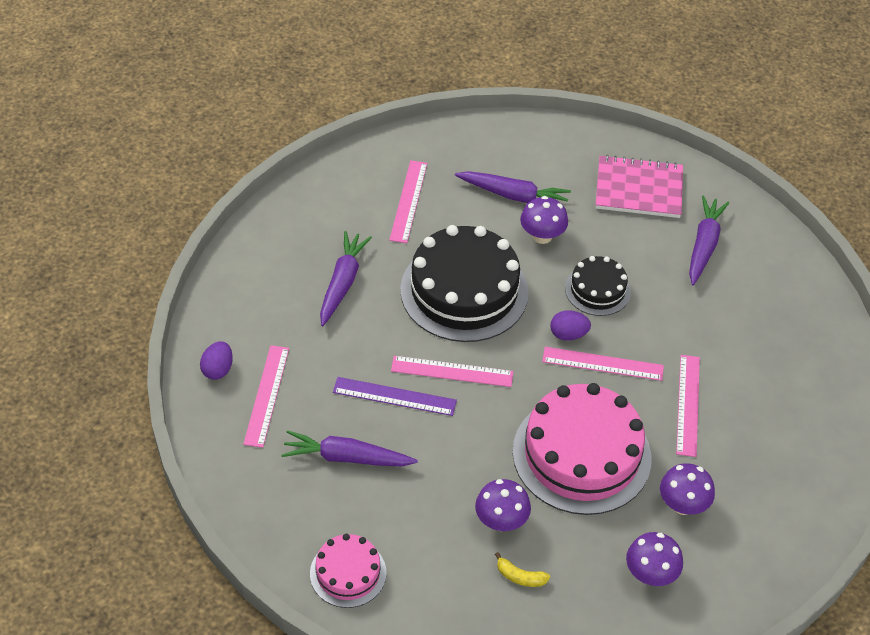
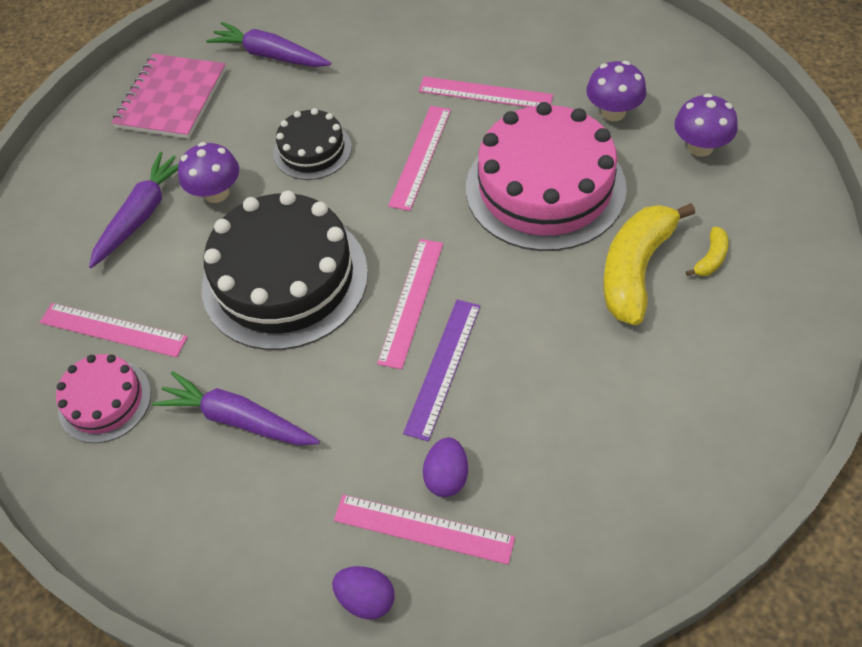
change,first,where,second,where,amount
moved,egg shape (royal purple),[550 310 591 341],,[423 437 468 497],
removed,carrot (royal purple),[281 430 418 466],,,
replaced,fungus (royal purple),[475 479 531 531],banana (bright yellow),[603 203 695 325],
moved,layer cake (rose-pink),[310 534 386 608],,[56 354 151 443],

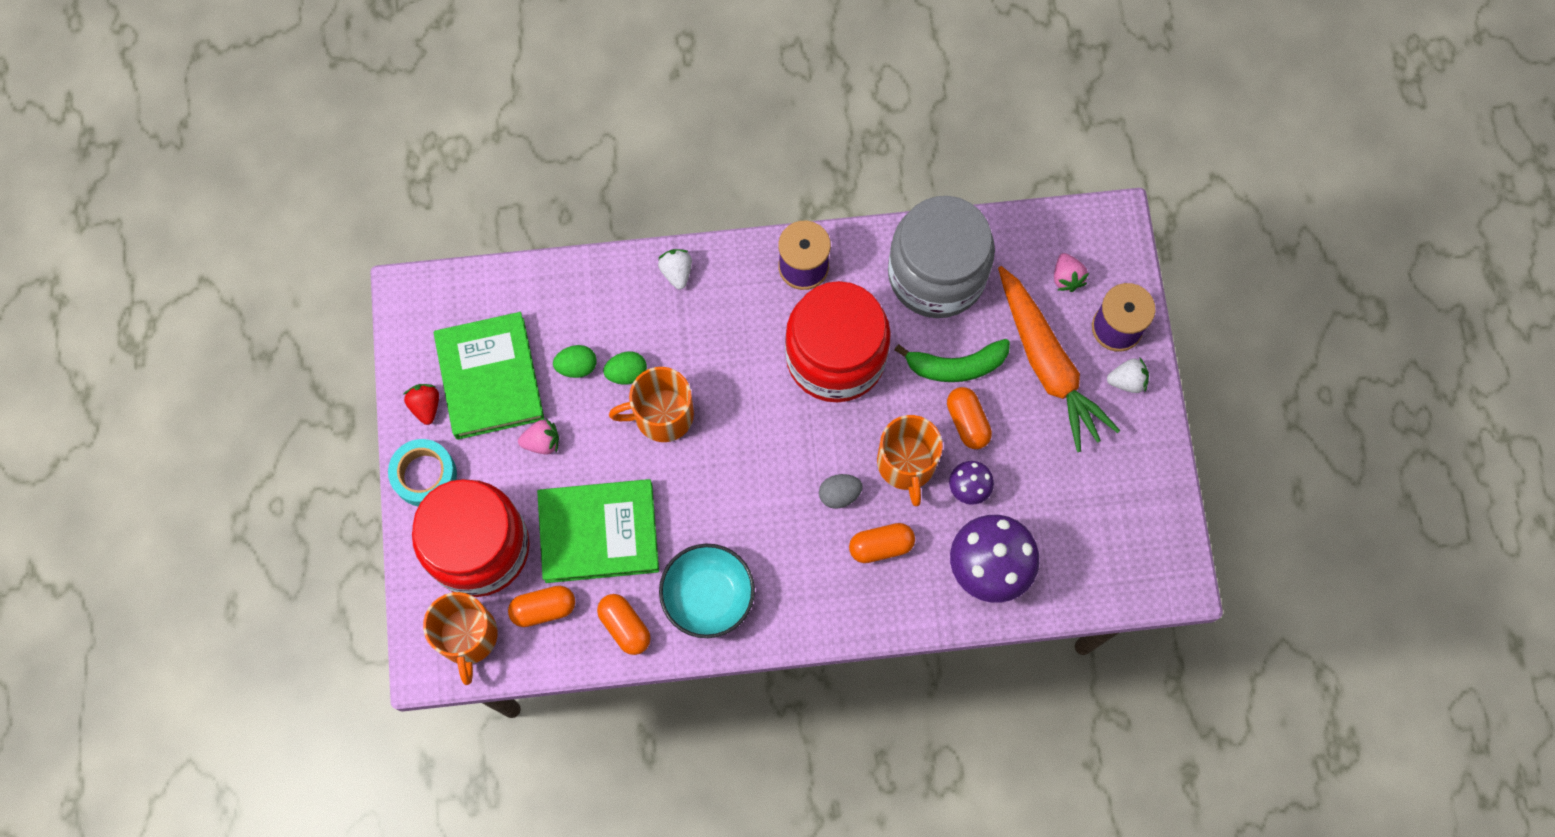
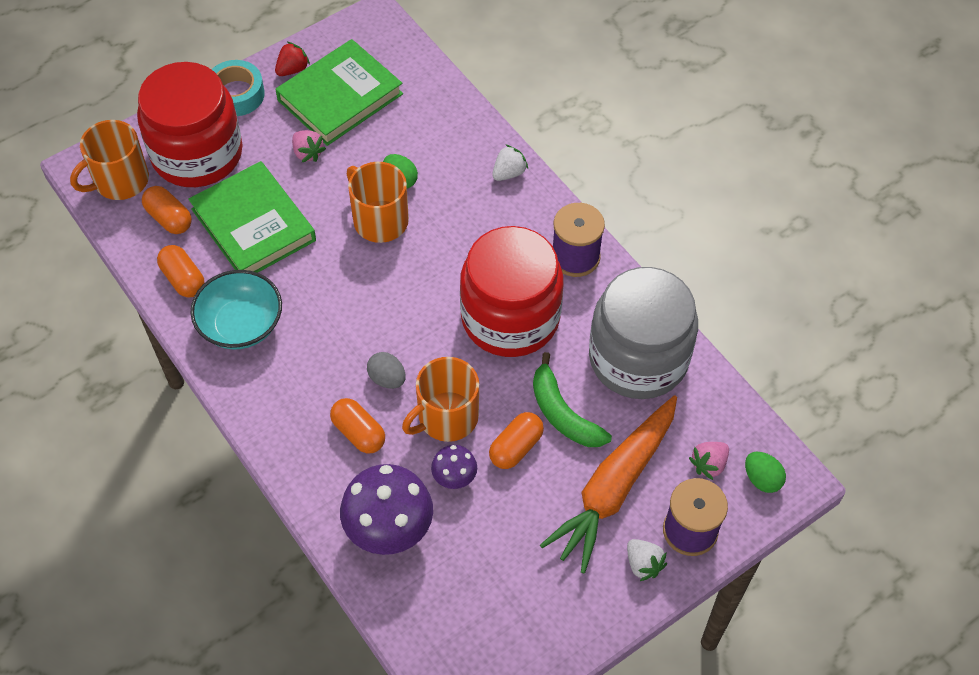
change,first,where,second,where,amount
moved,egg shape (leaf-green),[553 345 597 378],,[745 452 786 493],
turned,capsule (orange-coloured),[597 594 651 655],,[157 245 204 297],60 degrees counterclockwise

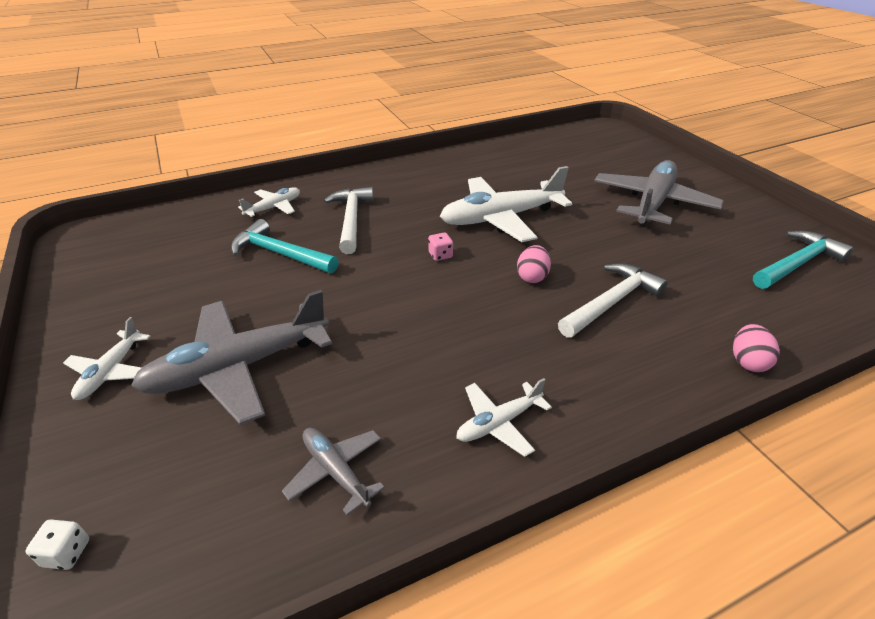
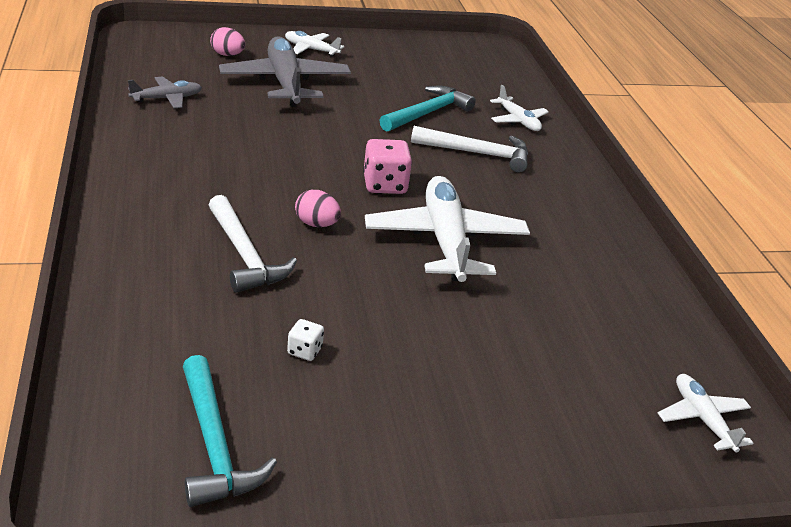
change,first,where,second,where,amount
removed,plane (ash-grey),[594 160 724 226],,,
resized,die (rose-pink),[428 233 453 261],,[363 139 412 194],x1.89
moved,egg shape (rose-pink),[733 324 780 372],,[210 27 245 56],
moved,plane (pure white),[456 378 552 457],,[658 374 753 452],
moved,die (pure white),[26 519 89 570],,[287 319 324 361],

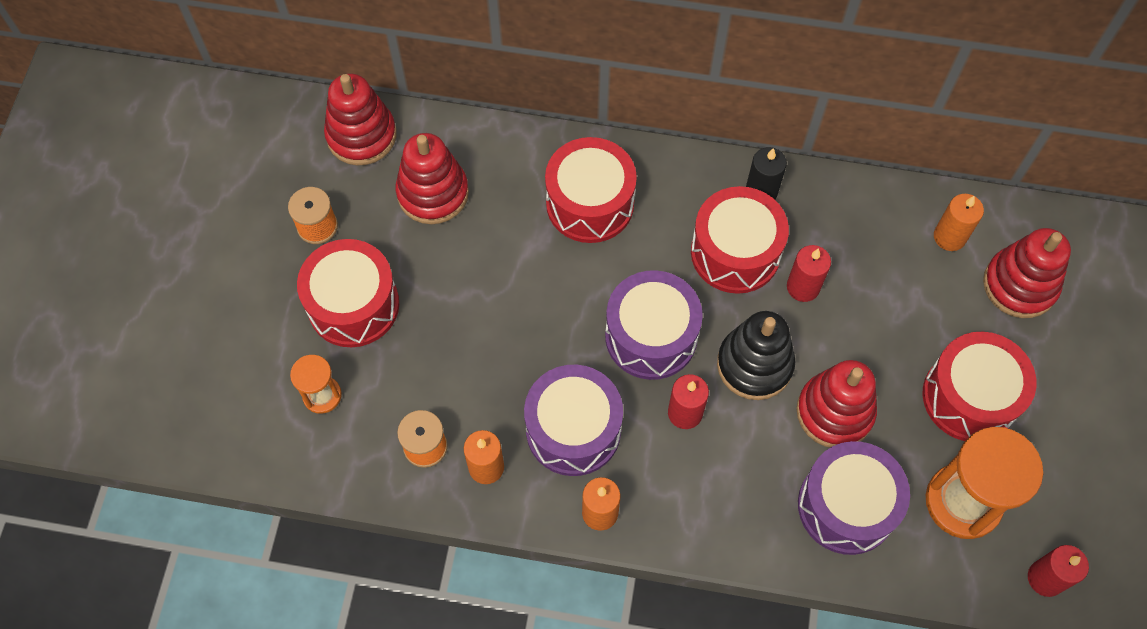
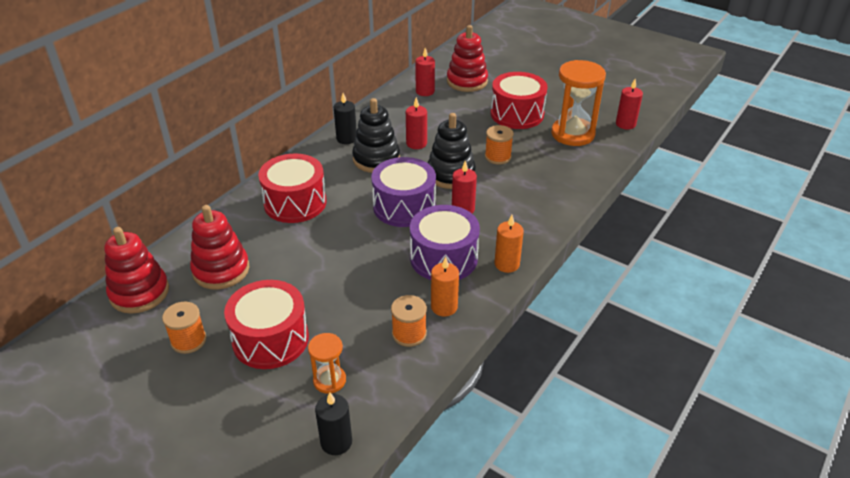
change,first,where,second,where,amount
replaced,snare drum (red),[691 186 789 294],stacking toy (jet-black),[352 98 400 173],
recoloured,wax candle (orange-coloured),[934 194 984 251],wax candle (red),[415 48 435 96],
replaced,stacking toy (red),[796 360 877 448],reel of thread (orange-coloured),[485 125 514 165],
removed,snare drum (royal purple),[798 441 910 555],,,
added,,,wax candle (jet-black),[315 392 352 455],

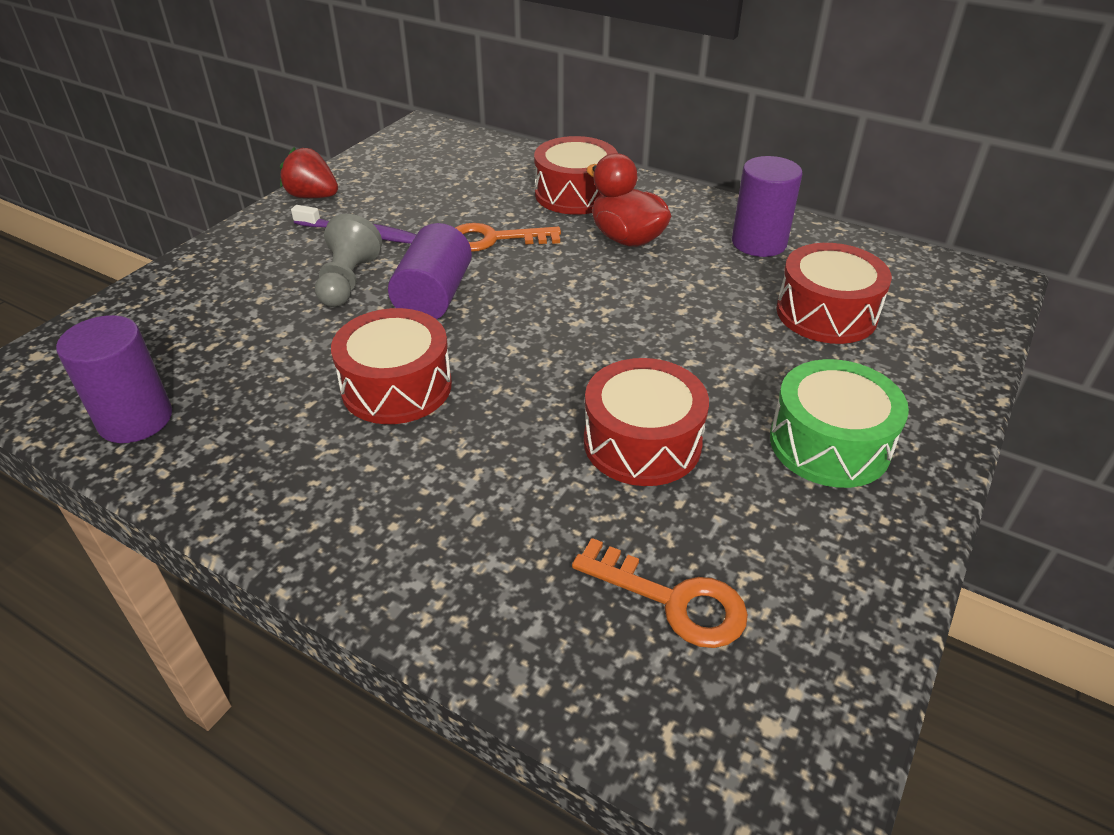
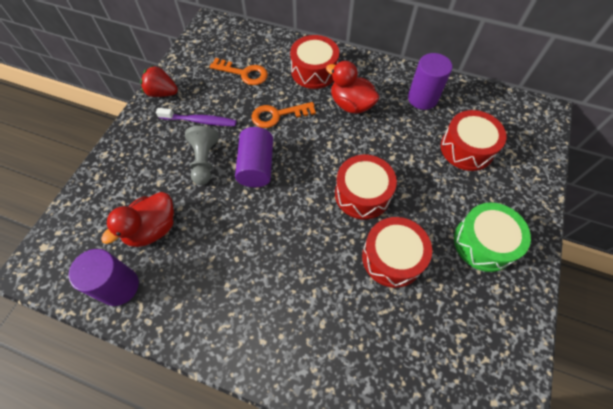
change,first,where,second,where,amount
moved,snare drum (red),[331 308 452 424],,[335 155 397 219],
moved,door key (orange-coloured),[572 538 748 648],,[209 58 268 85],
added,,,rubber duck (red),[101 192 174 247],

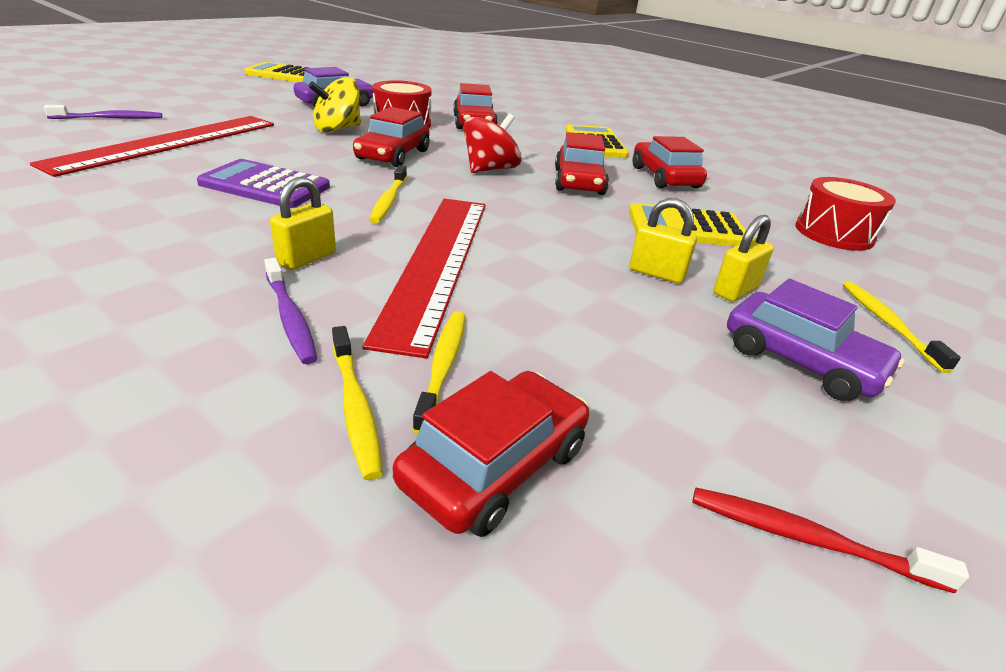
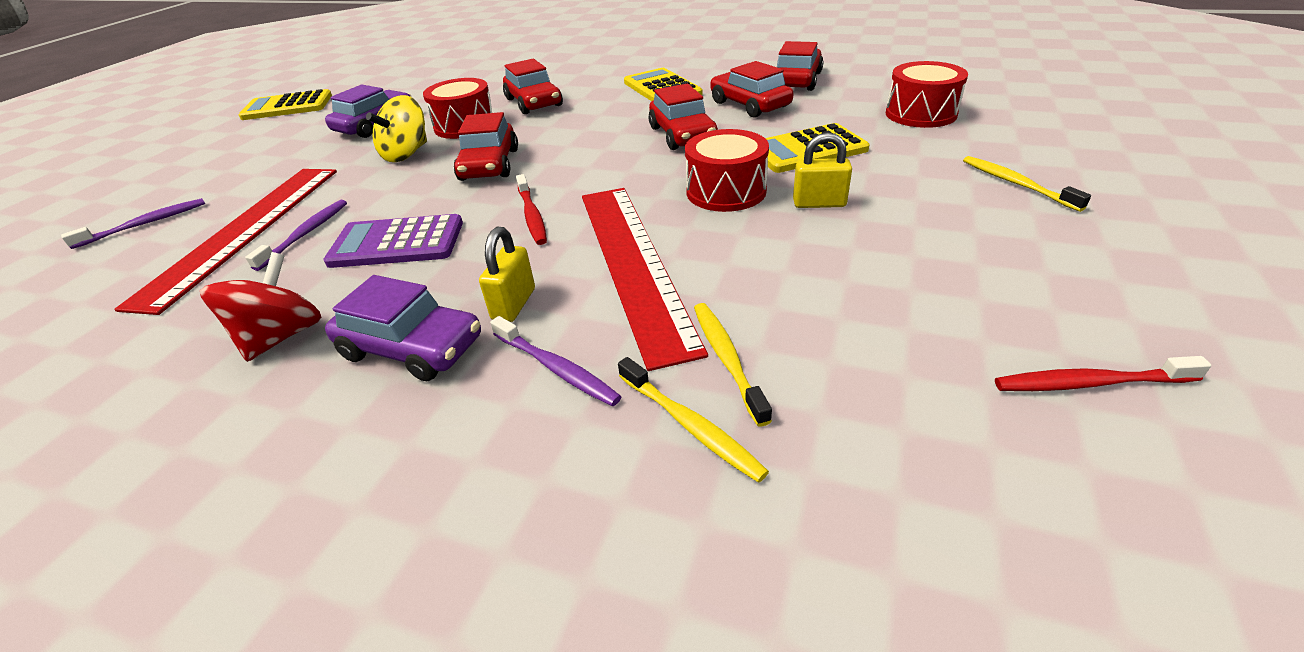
change,first,where,second,where,amount
moved,whirligig (red),[463 113 521 173],,[200 252 321 362],
recoloured,tooth brush (bright yellow),[369 165 407 223],tooth brush (red),[516 174 547 245],
removed,small lock (bright yellow),[713 215 774 301],,,
moved,toy car (royal purple),[727 279 905 401],,[325 275 481 381],
moved,toy car (red),[393 371 589 537],,[777 41 824 91],
added,,,snare drum (red),[685 129 769 212],
added,,,tooth brush (royal purple),[245 200 347 271],

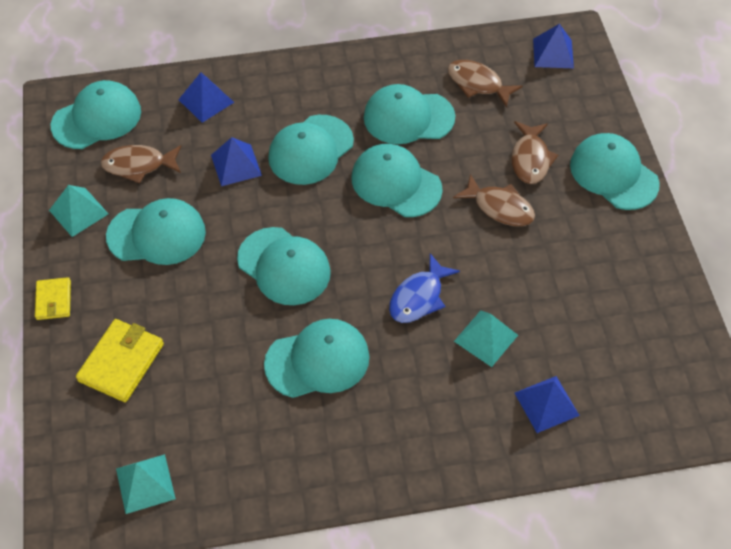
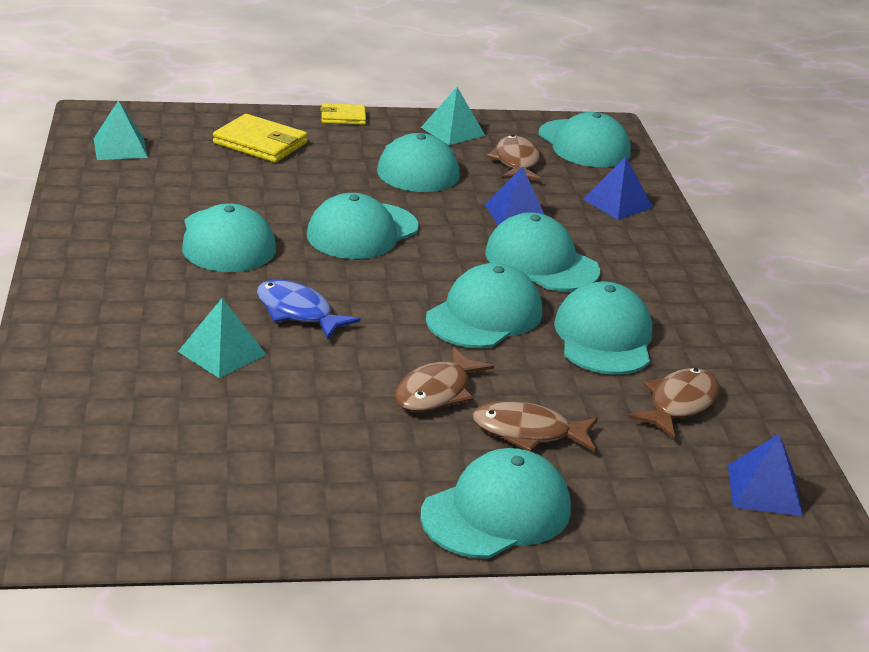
change,first,where,second,where,amount
removed,pyramid (blue),[515 376 580 433],,,

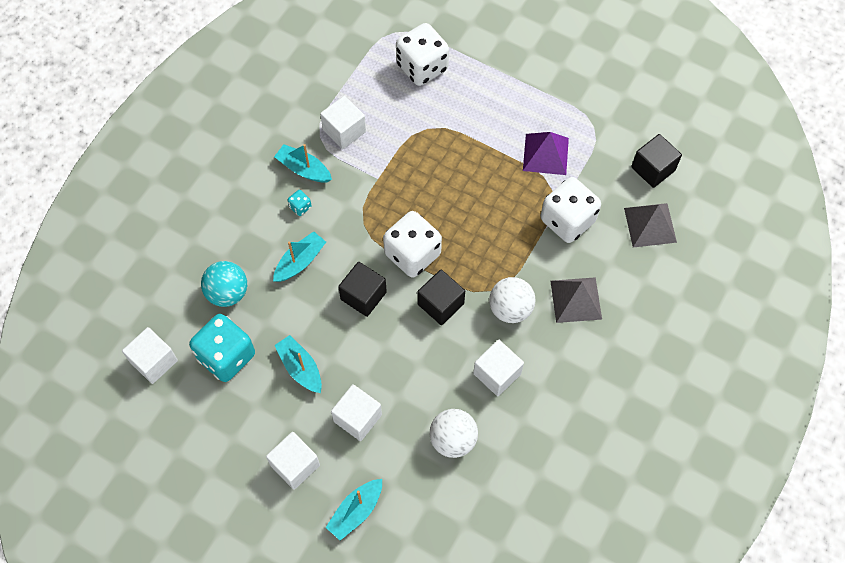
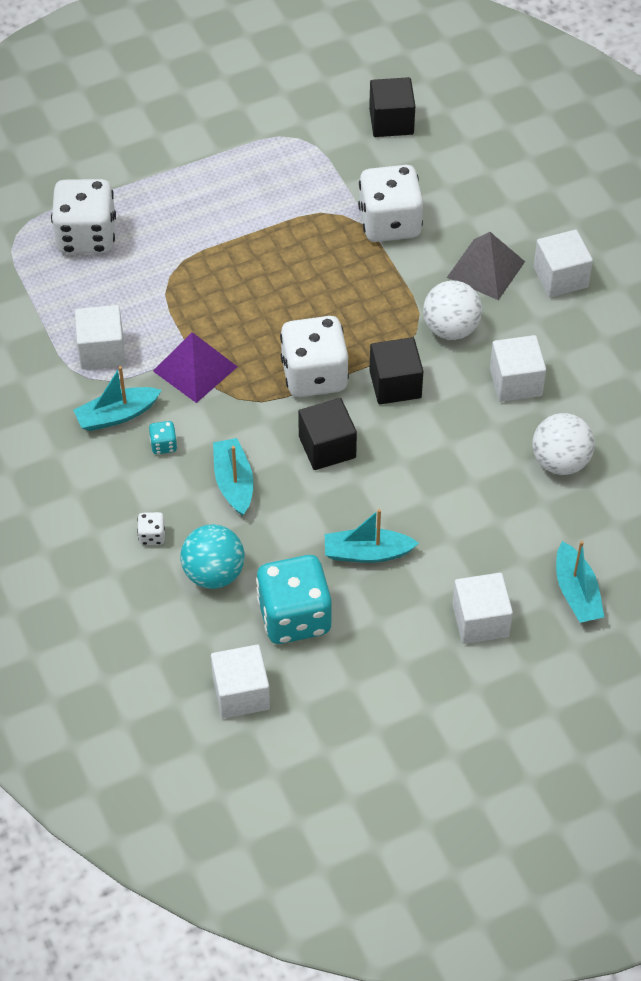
change,first,where,second,where,amount
moved,pyramid (royal purple),[523 132 569 175],,[153 332 238 403],
removed,pyramid (ash-grey),[624 203 677 248],,,
moved,cube (pure white),[331 384 382 441],,[533 230 593 297],
added,,,die (pure white),[137 512 165 545],

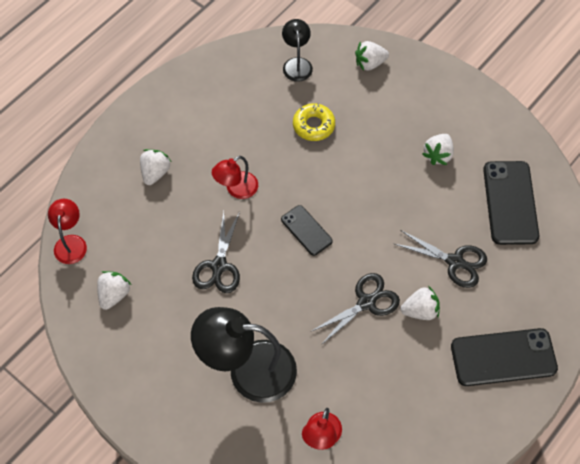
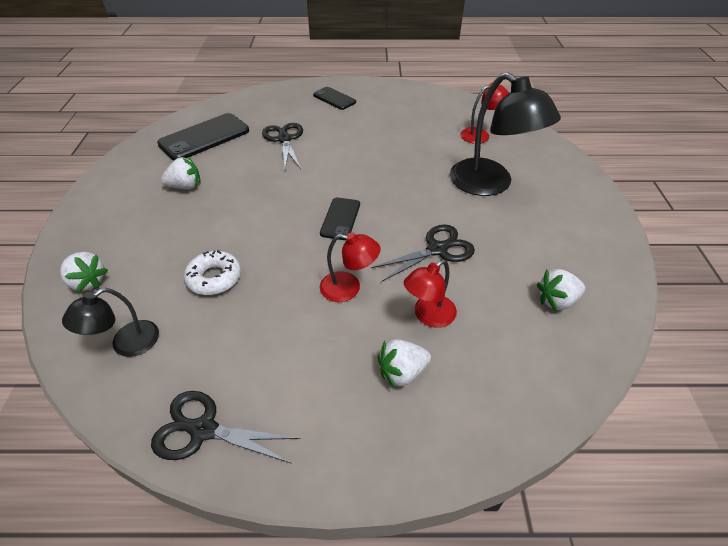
change,first,where,second,where,amount
recoloured,donut (bright yellow),[293 103 335 141],donut (pure white),[184 250 241 295],
moved,desk lamp (red),[48 199 87 264],,[404 260 457 328],
moved,pair of scissors (jet-black),[310 273 400 345],,[151 391 301 464],
removed,strawberry (pure white),[401 286 440 320],,,
resized,phone (jet-black),[451 328 558 386],,[313 87 356 110],x0.58

